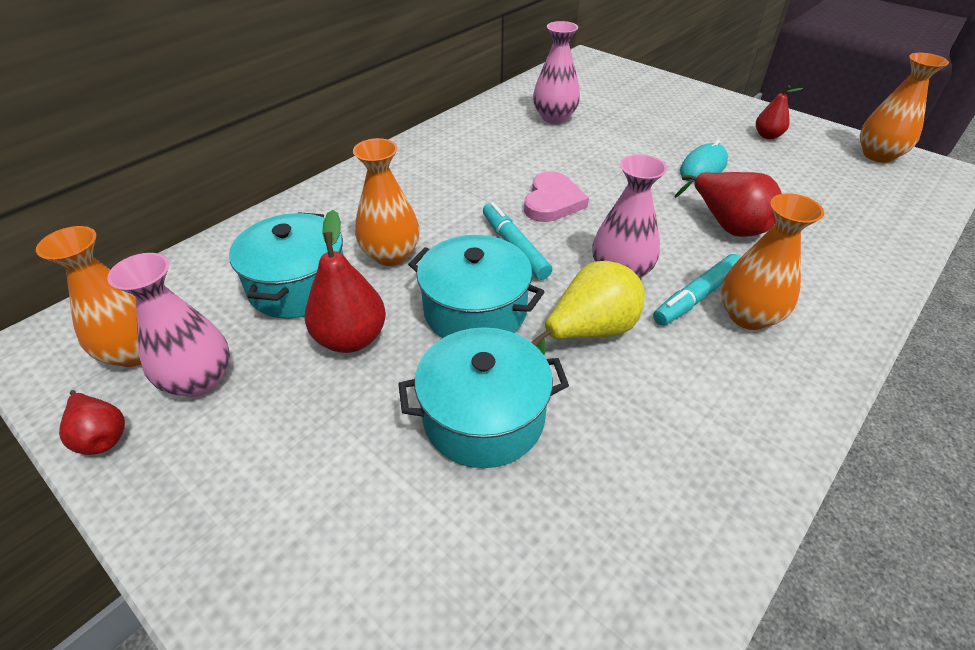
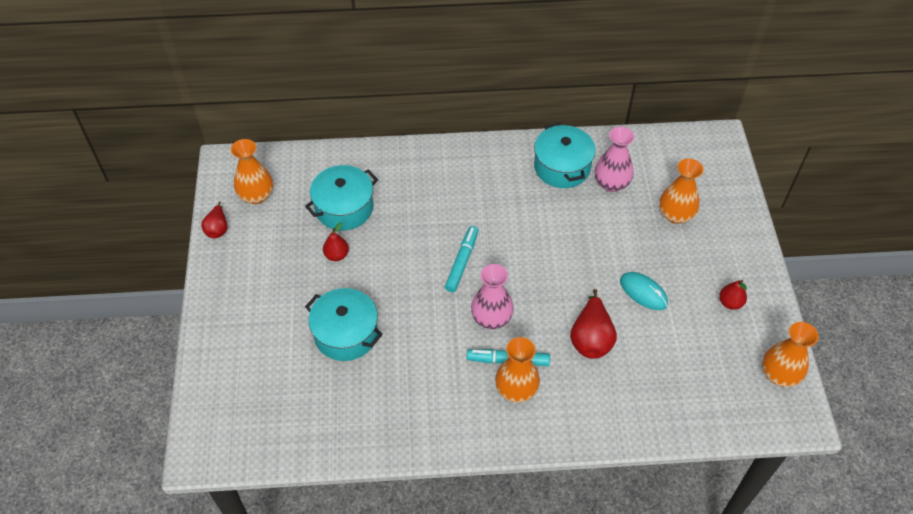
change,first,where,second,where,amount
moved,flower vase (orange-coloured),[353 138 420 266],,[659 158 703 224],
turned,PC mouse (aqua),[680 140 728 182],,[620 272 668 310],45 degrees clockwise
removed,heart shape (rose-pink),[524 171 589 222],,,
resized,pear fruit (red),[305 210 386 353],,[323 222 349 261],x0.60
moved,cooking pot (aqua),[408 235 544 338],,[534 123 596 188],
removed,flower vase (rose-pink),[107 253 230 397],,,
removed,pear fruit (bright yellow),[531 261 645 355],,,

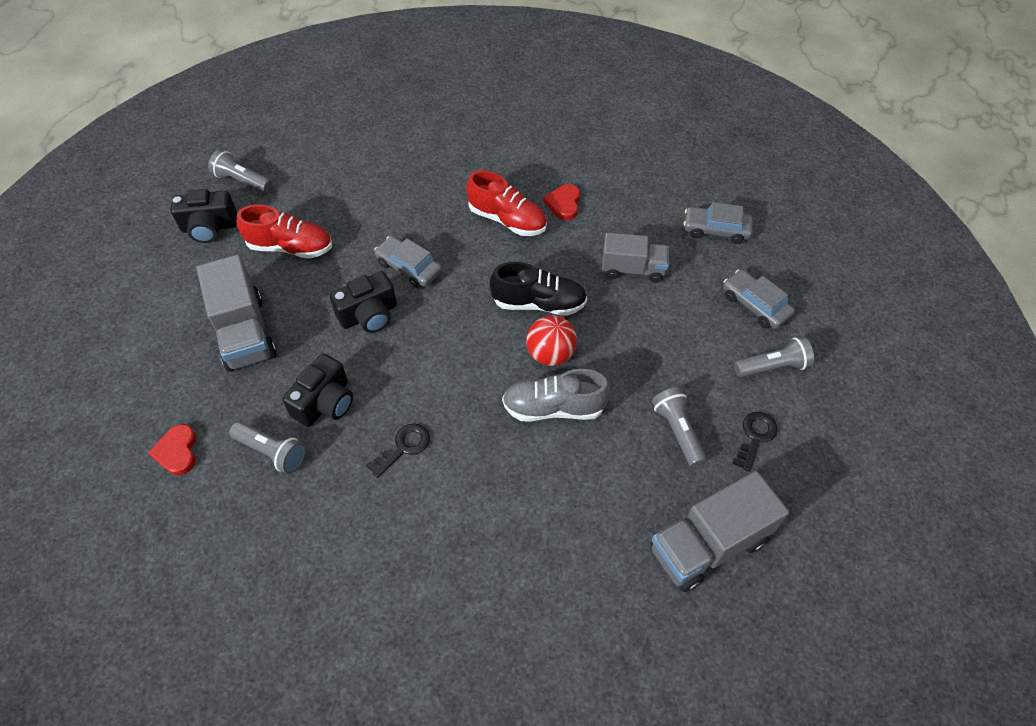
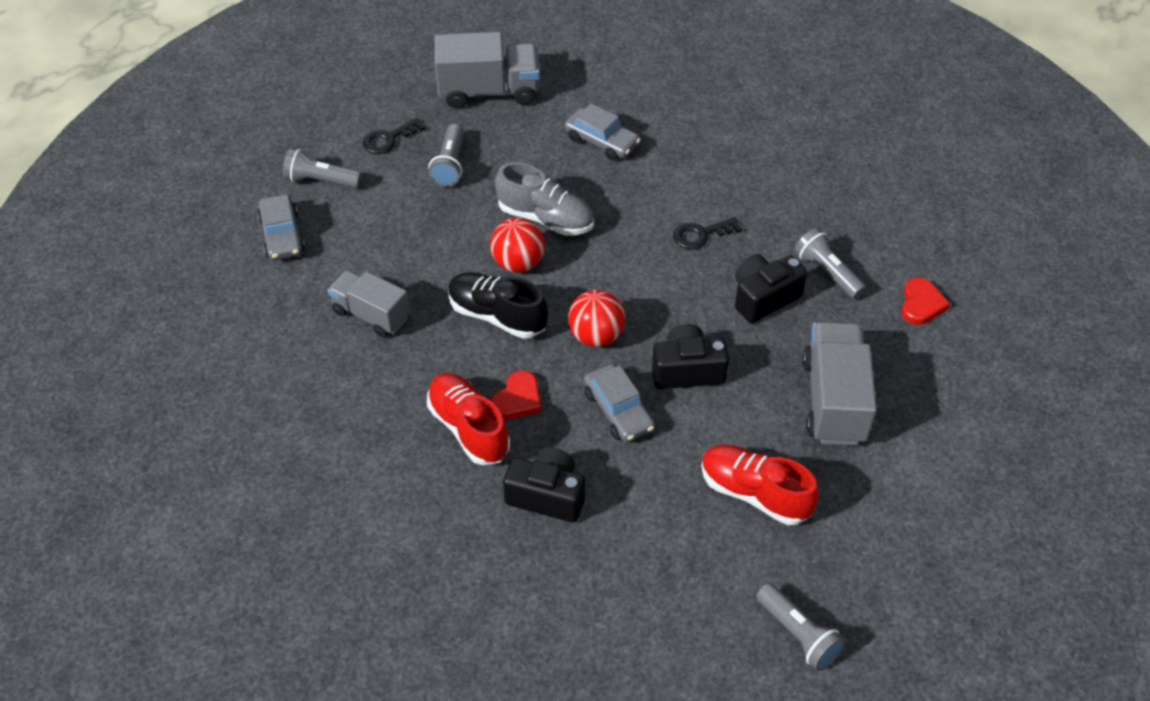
change,first,where,second,where,amount
moved,heart shape (red),[543 184 580 220],,[491 371 541 420],
moved,camera (jet-black),[171 189 237 243],,[503 447 585 522],
moved,toy car (ash-grey),[684 202 753 244],,[565 104 641 161],
added,,,play ball (red),[568 290 625 347],

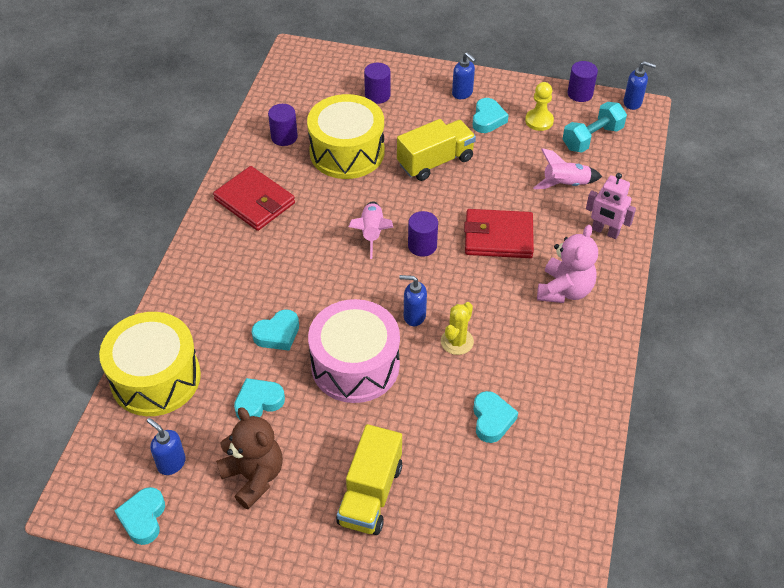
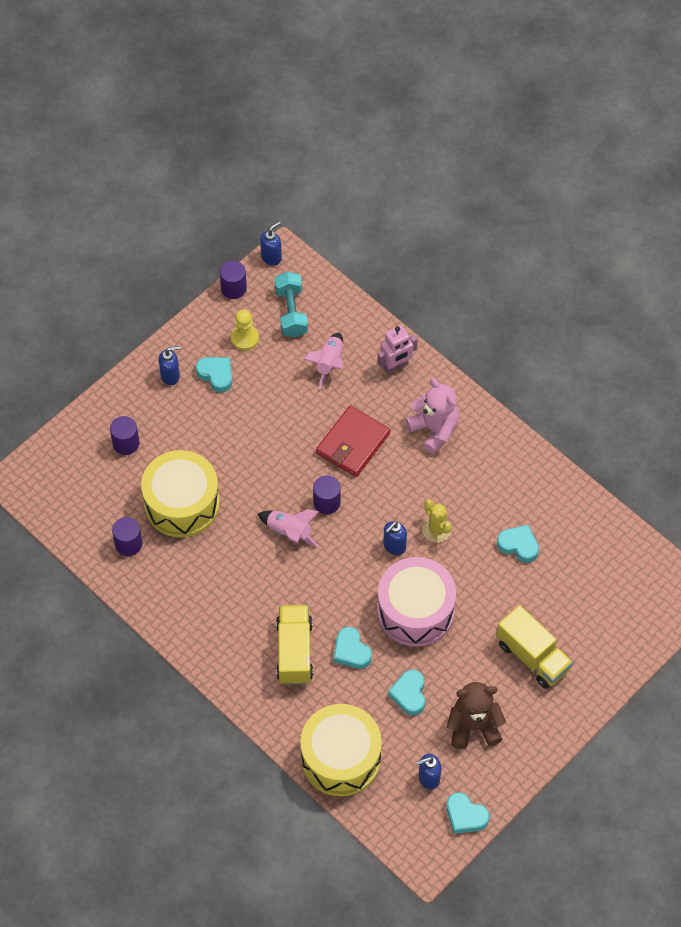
change,first,where,second,where,amount
moved,lorry (bright yellow),[397 119 476 181],,[276 605 313 685],
removed,wallet (red),[213 166 295 231],,,
turned,heart shape (aqua),[252 310 299 351],,[334 627 372 669],150 degrees clockwise

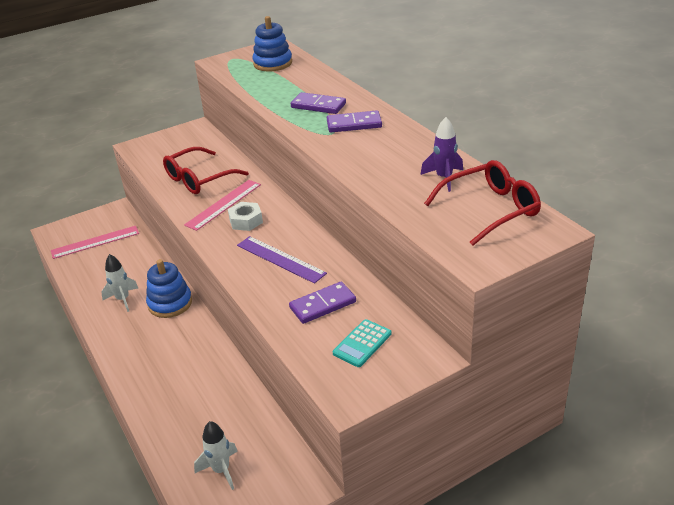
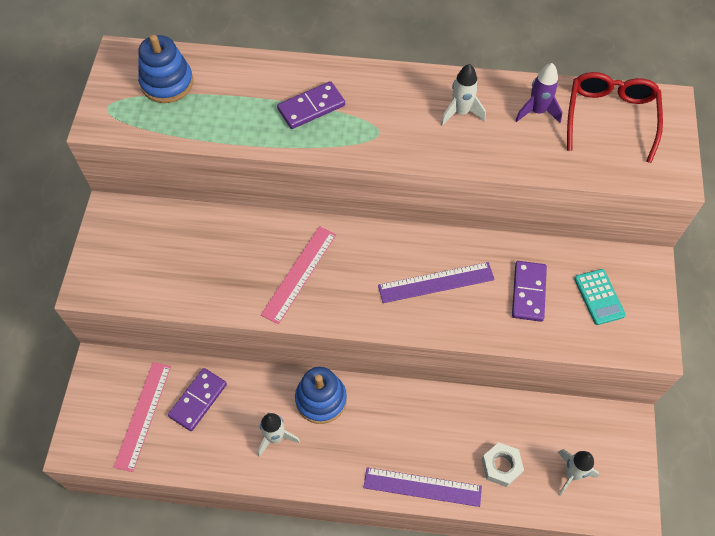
change,first,where,second,where,amount
moved,domino piece (royal purple),[327 110 382 132],,[168 368 227 431],
removed,spectacles (red),[163 147 249 194],,,
turned,straightedge (rose-pink),[184 180 261 231],,[261 226 336 325],45 degrees clockwise
moved,hexagon nut (pure white),[228 202 263 231],,[482 442 524 487],
added,,,toy rocket (pure white),[441 64 486 125],
added,,,straightedge (royal purple),[363 467 482 507],

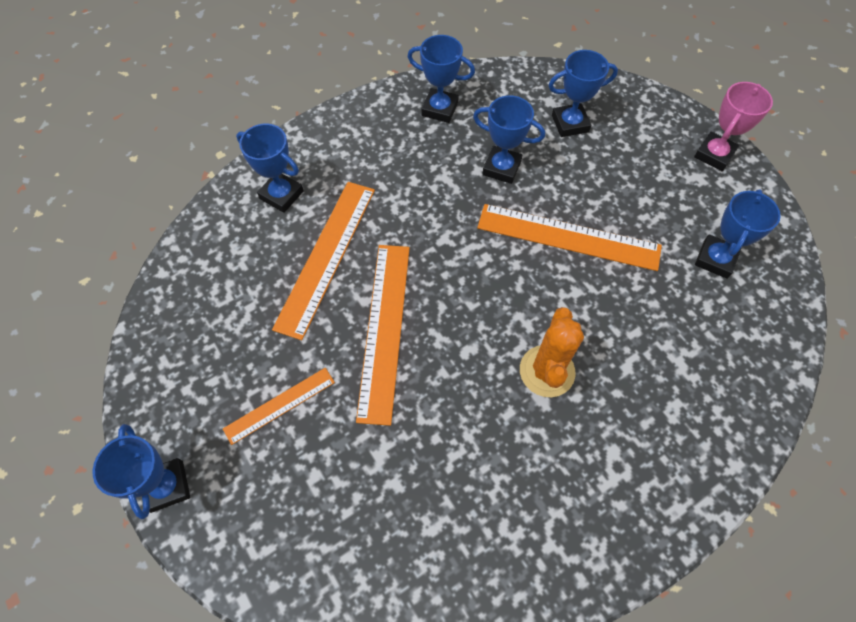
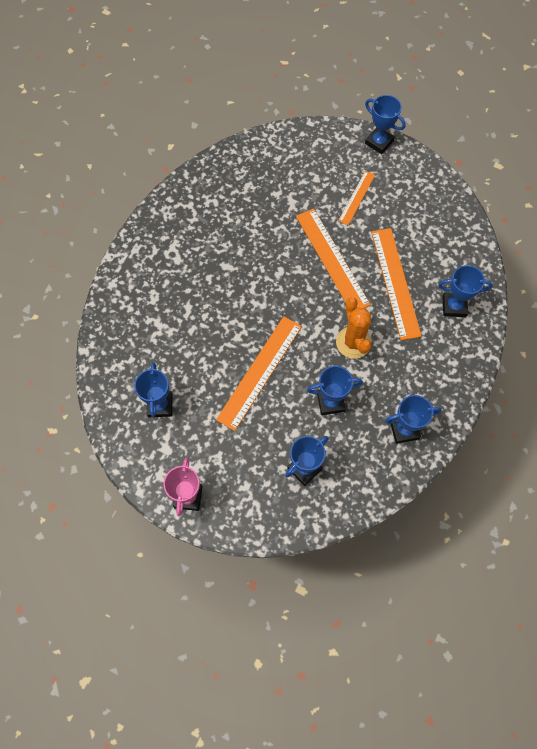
change,first,where,second,where,amount
turned,straightedge (orange-coloured),[477 204 662 271],,[216 316 302 431],45 degrees counterclockwise
moved,saguaro cactus (orange-coloured),[520 307 584 397],,[336 297 372 359],

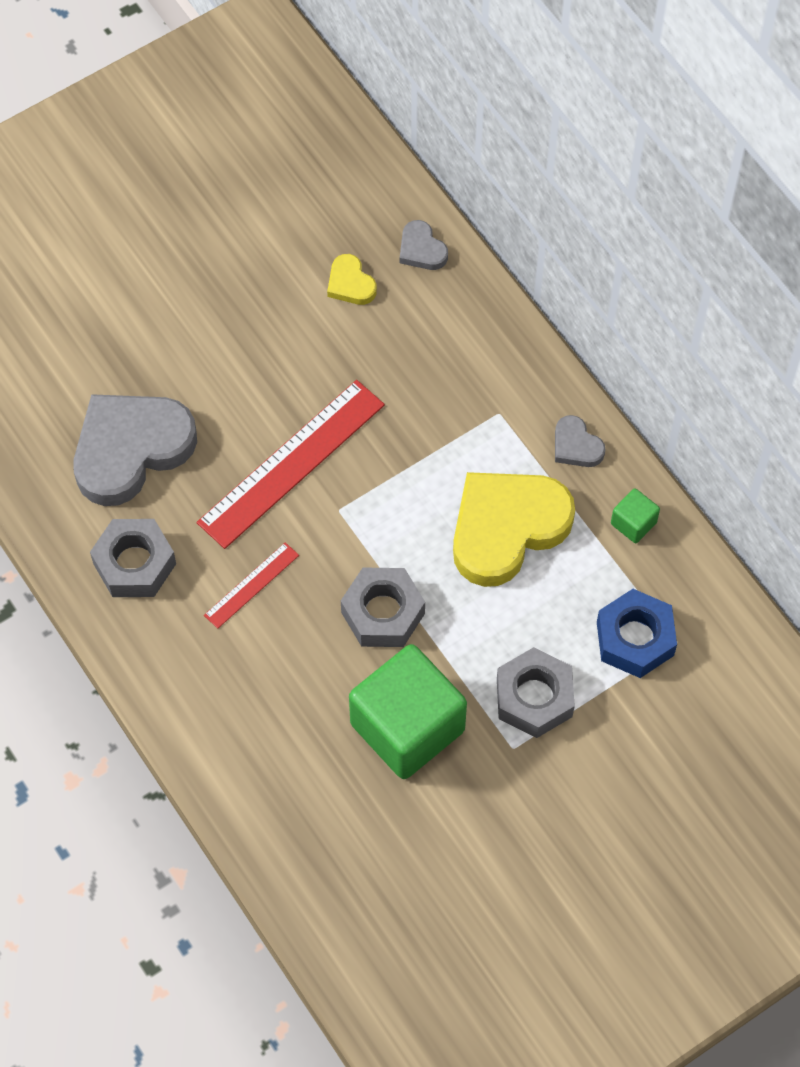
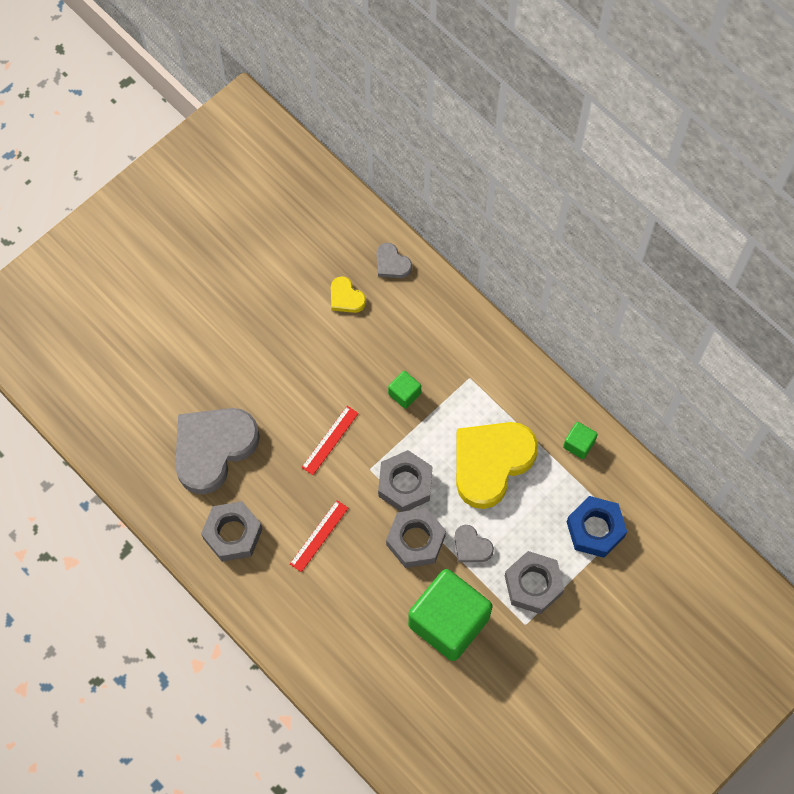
change,first,where,second,where,amount
resized,straightedge (red),[197 380 385 549],,[301 406 359 475],x0.49
moved,heart shape (ash-grey),[555 415 605 467],,[454 525 494 562],
added,,,cube (leaf-green),[388 371 421 409],
added,,,hexagon nut (ash-grey),[378 450 433 512],

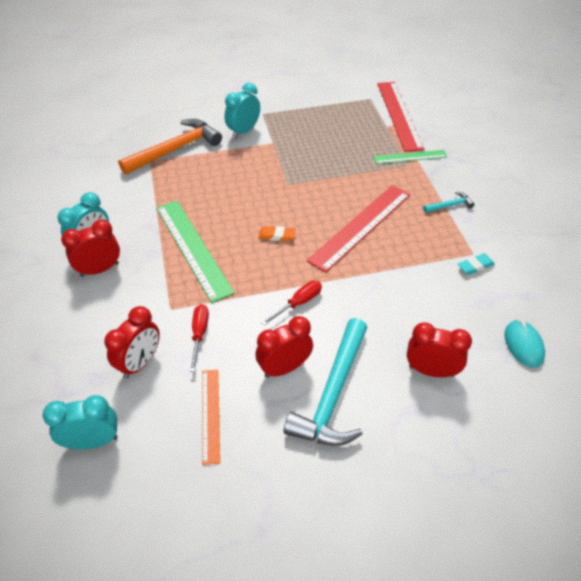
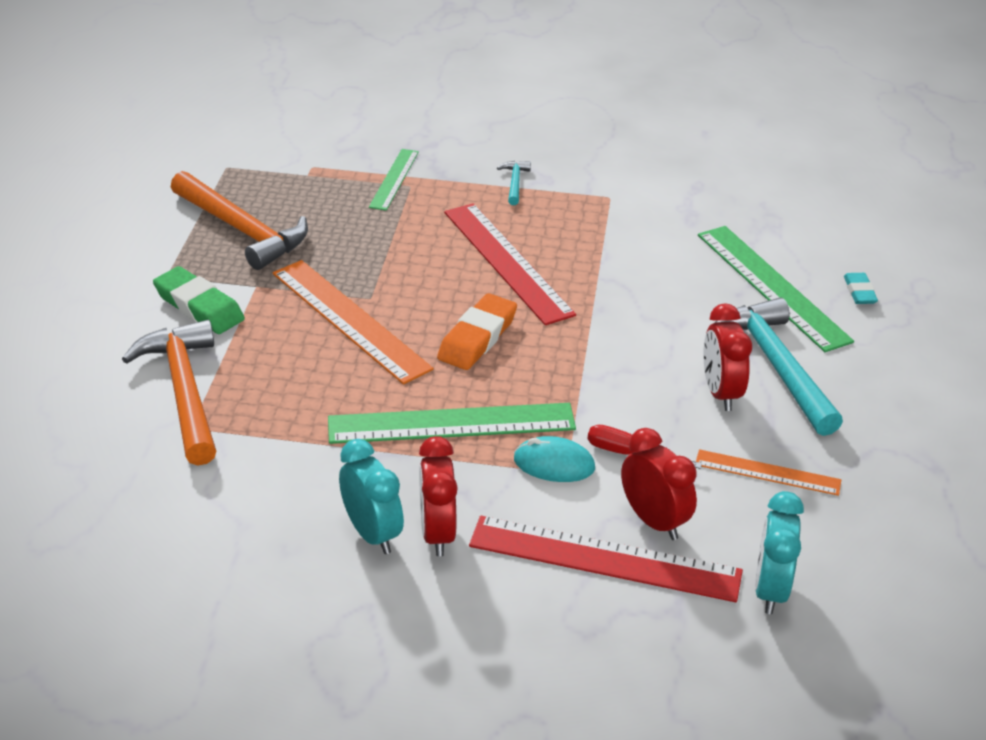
change,first,where,second,where,amount
moved,straightedge (red),[377 82 425 152],,[469 516 743 602],
replaced,alarm clock (aqua),[225 83 260 138],pencil eraser (leaf-green),[153 266 245 334],
resized,pencil eraser (orange-coloured),[258 226 296 241],,[437 293 517 370],x1.77
moved,pencil eraser (aqua),[458 253 495 275],,[844 273 878 304],
removed,flat screwdriver (red),[261 281 322 326],,,
turned,carpenter's hammer (aqua),[284 318 367 446],,[715 298 843 436],150 degrees counterclockwise
moved,PC mouse (aqua),[505 320 545 368],,[514 436 595 482],
replaced,alarm clock (red),[407 322 472 377],straightedge (leaf-green),[698 226 854 352],
added,,,carpenter's hammer (orange-coloured),[171 171 308 270],
added,,,straightedge (orange-coloured),[273 260 434 384],

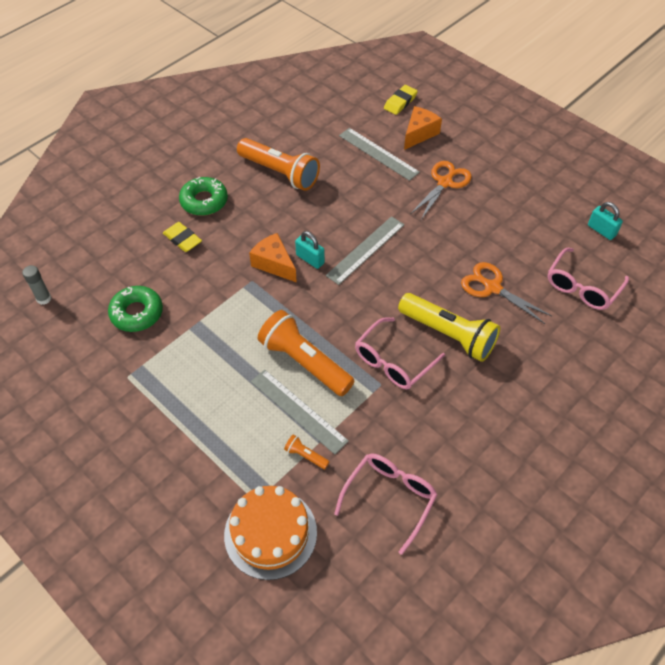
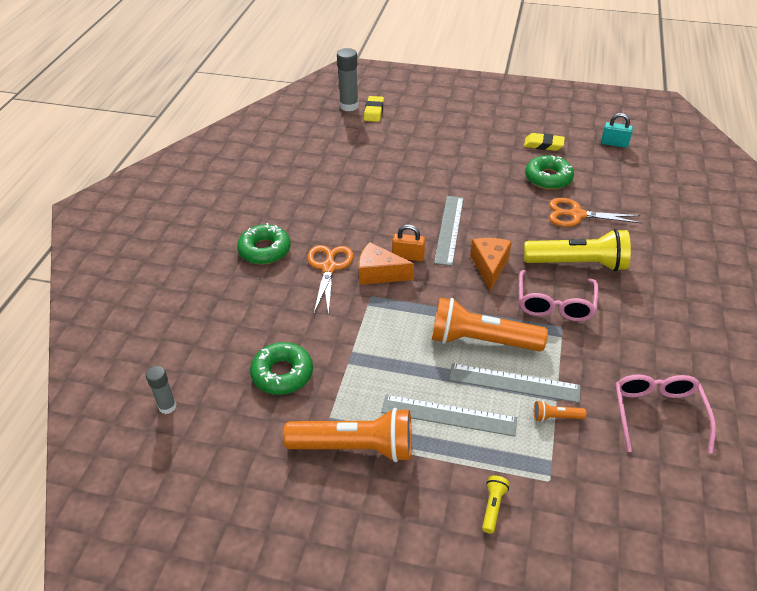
change,first,where,second,where,amount
moved,piece of cheese (orange-coloured),[404 106 442 150],,[470 238 512 292],
moved,straightedge (ash-grey),[339 128 420 181],,[381 395 517 437],
moved,pocket torch (orange-coloured),[237 138 320 191],,[283 408 412 462],
moved,pair of scissors (orange-coloured),[410 161 472 220],,[307 245 354 316],
moved,pencil eraser (bright yellow),[163 222 202 252],,[524 133 565 151],
recoloured,small lock (aqua),[295 231 325 269],small lock (orange-coloured),[392 225 425 261],
removed,spectacles (rose-pink),[548 248 629 310],,,
removed,layer cake (orange-coloured),[224 486 317 580],,,
added,,,glue stick (ash-grey),[337 48 359 111],
added,,,donut (leaf-green),[525 155 574 190],
added,,,pocket torch (bright yellow),[482 475 509 534],

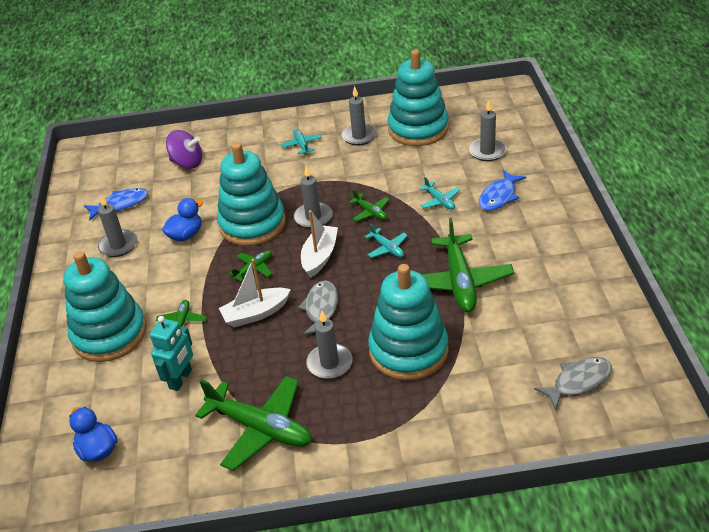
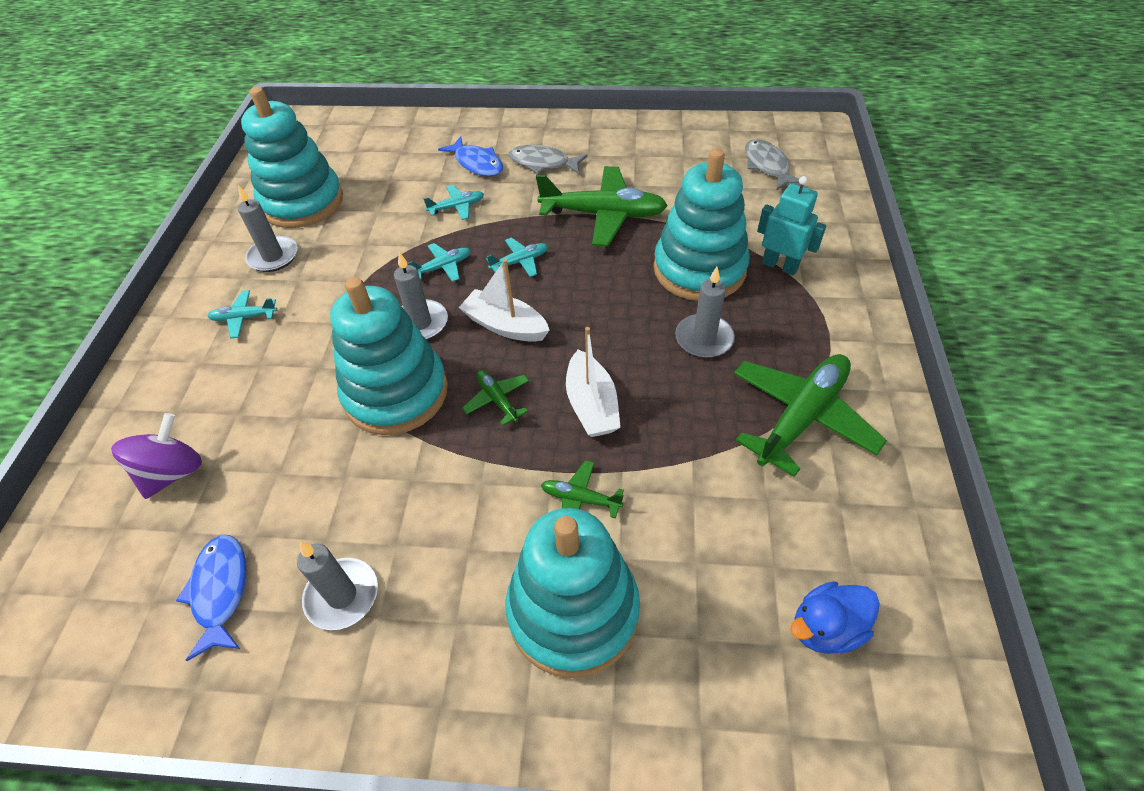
change,first,where,second,where,amount
removed,wax candle (ash-grey),[469 100 506 161],,,
recoloured,plane (leaf-green),[348 189 390 221],plane (aqua),[408 243 471 282],
removed,rubber duck (blue),[162 198 203 241],,,
moved,fish (ash-grey),[298 280 338 336],,[508 145 587 174],
moved,toy robot (aqua),[150 316 193 391],,[757 176 826 275],

